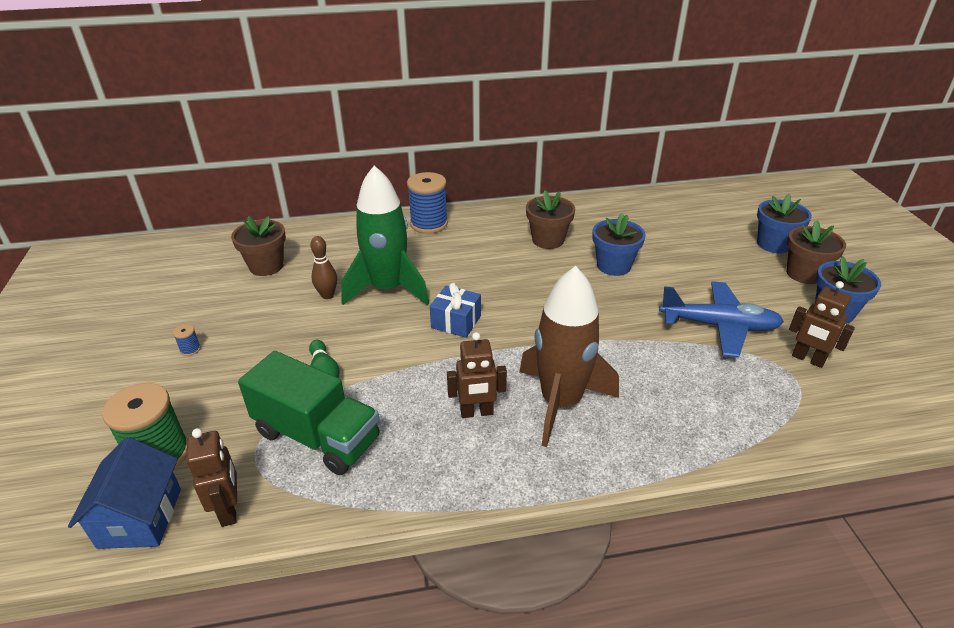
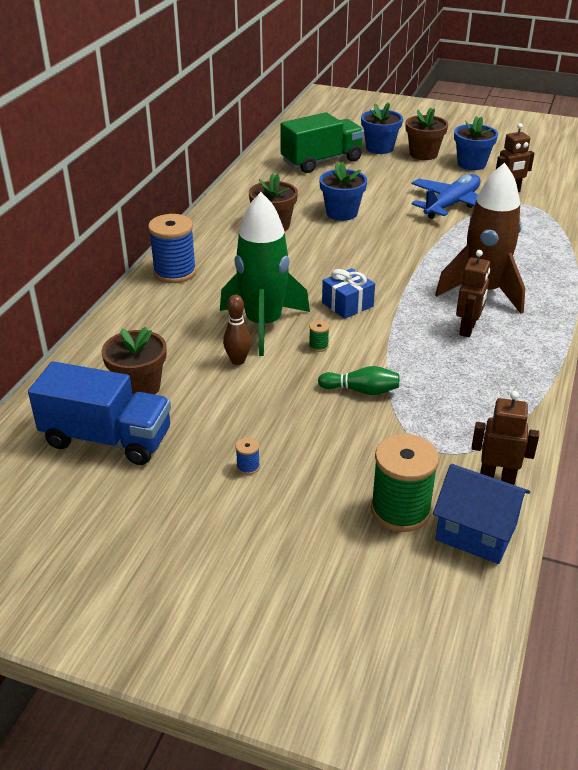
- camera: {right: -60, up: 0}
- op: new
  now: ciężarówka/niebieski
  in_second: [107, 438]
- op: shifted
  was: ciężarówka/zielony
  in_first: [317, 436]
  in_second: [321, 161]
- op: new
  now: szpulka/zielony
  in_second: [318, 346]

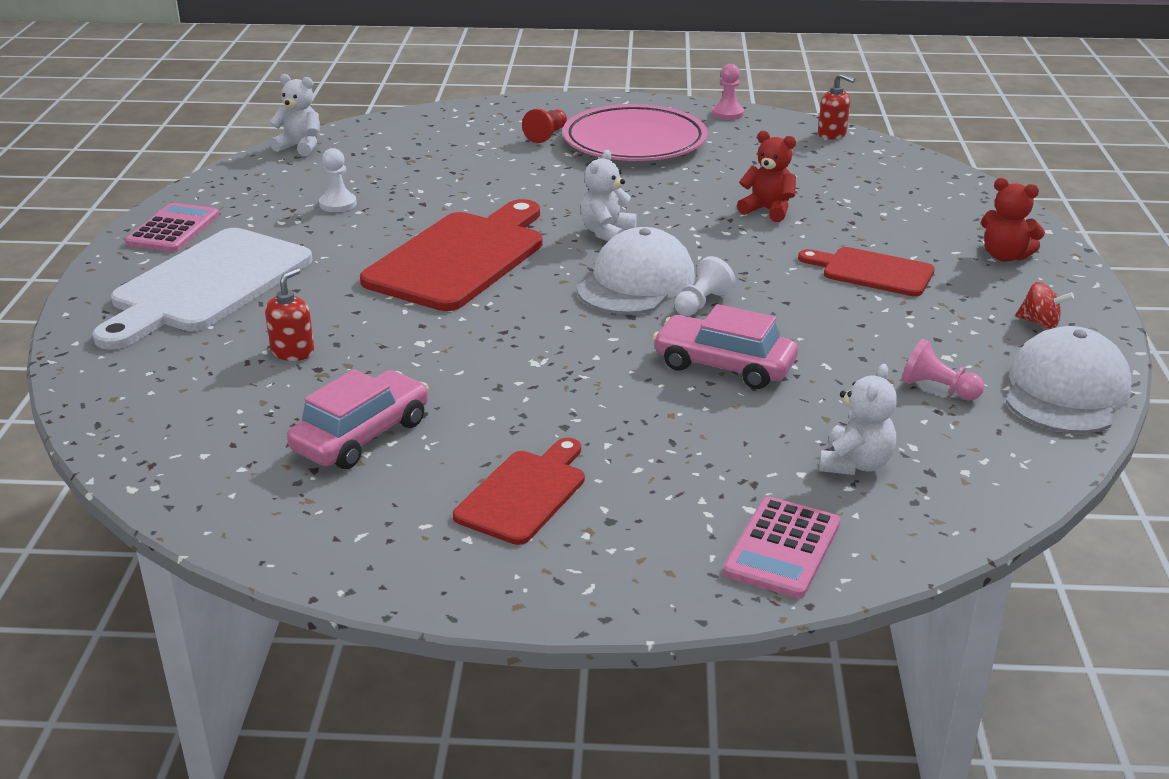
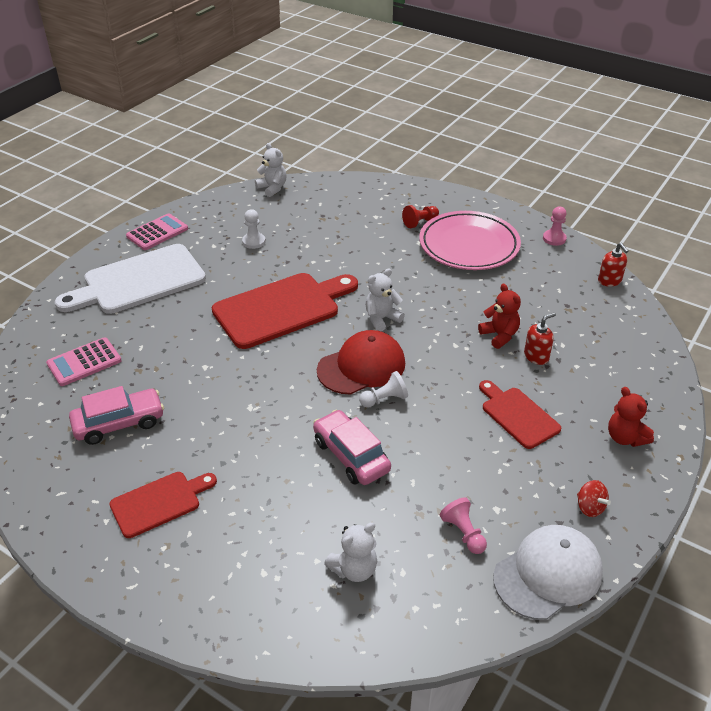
- camera: {right: 30, up: 10}
- op: shifted
  was: kalkulator/różowy
  in_first: [782, 548]
  in_second: [84, 362]
- op: repainted
  was: czapka/biały
  now: czapka/czerwony
  in_first: [636, 282]
  in_second: [361, 366]
- op: shifted
  was: dozownik mydła/czerwony
  in_first: [293, 352]
  in_second: [536, 356]

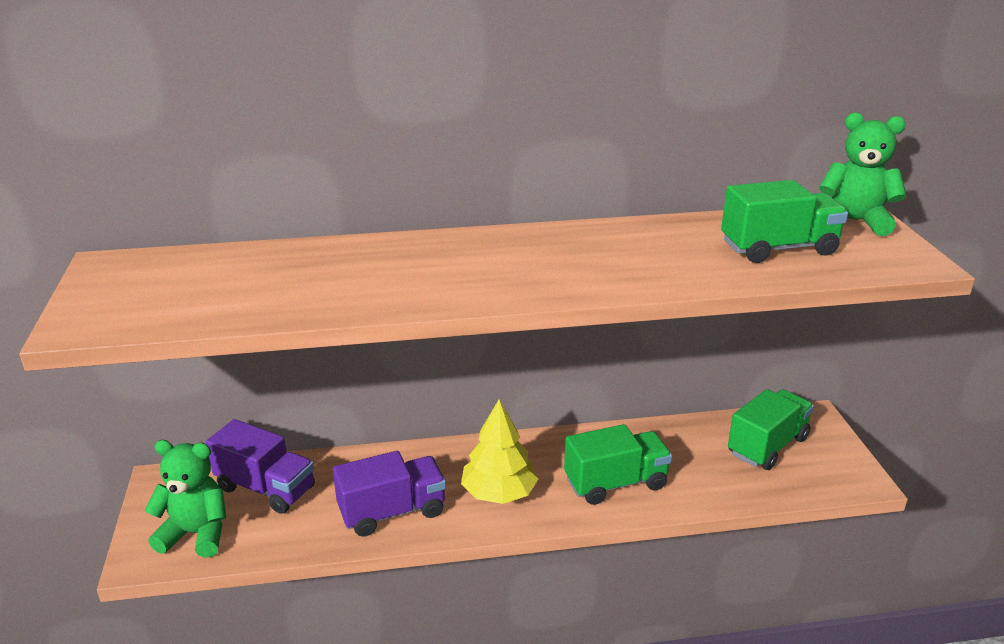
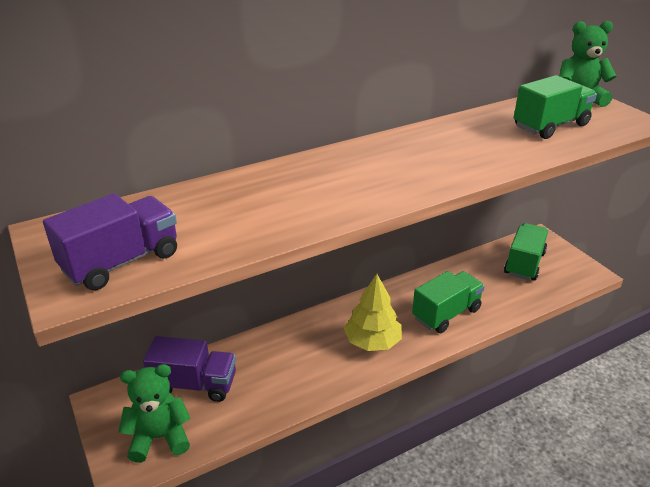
- camera: {right: -20, up: 5}
- op: shifted
  was: ciężarówka/fioletowy
  in_first: [392, 512]
  in_second: [121, 262]

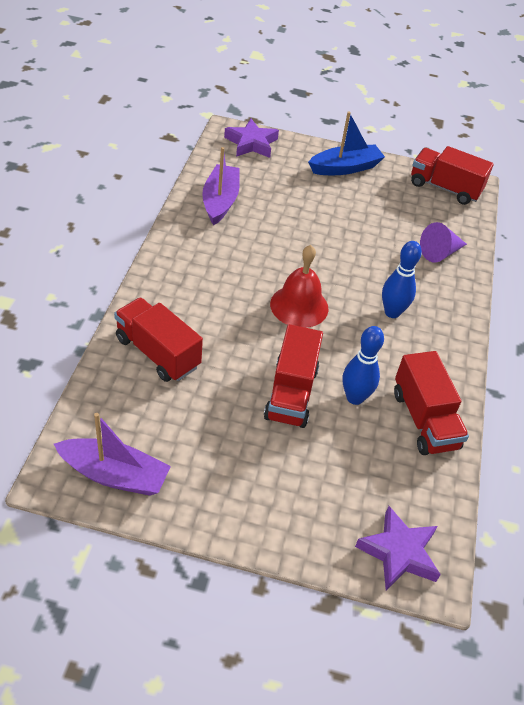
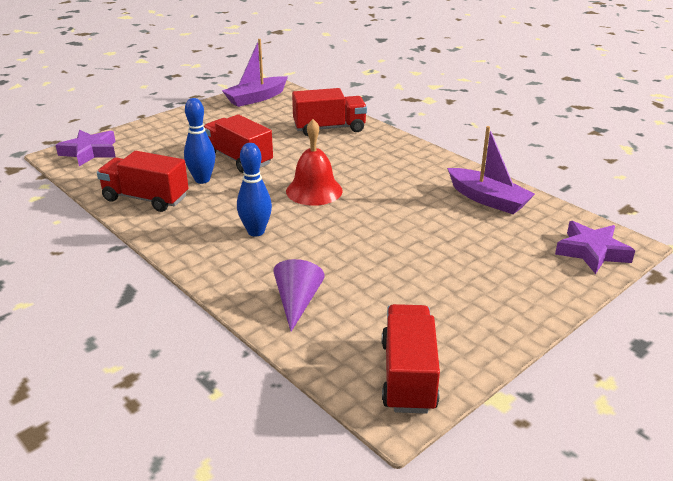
- camera: {right: 130, up: -15}
- op: rotated
  was: ciężarówka/czerwony
  in_first: [445, 188]
  in_second: [408, 376]
  clockwise: -60
- op: gone
  was: łódka/niebieski
  in_first: [345, 168]

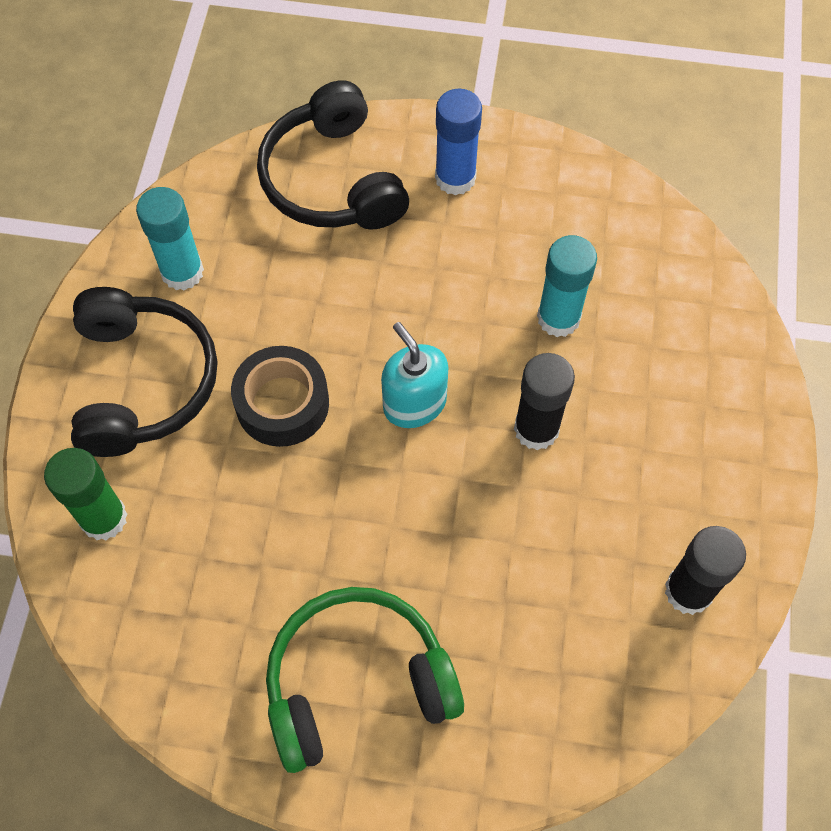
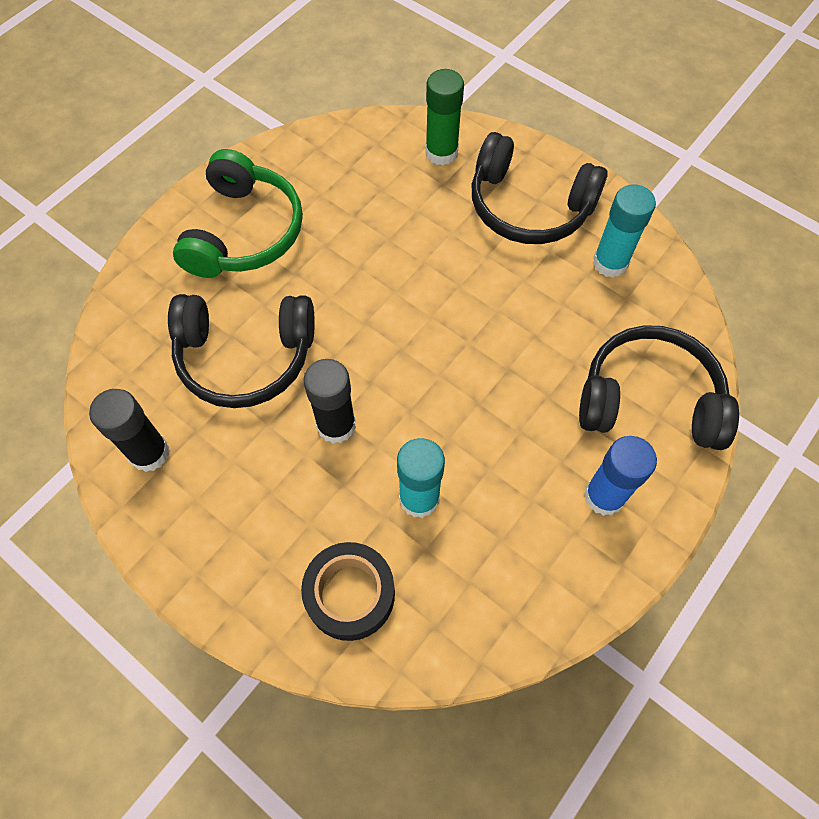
- camera: {right: 120, up: 0}
- op: new
  now: słuchawki/czarny
  in_second: [245, 356]
- op: shifted
  was: taśma klejąca/czarny
  in_first: [282, 403]
  in_second: [350, 594]
- op: gone
  was: dozownik mydła/turkusowy
  in_first: [414, 403]

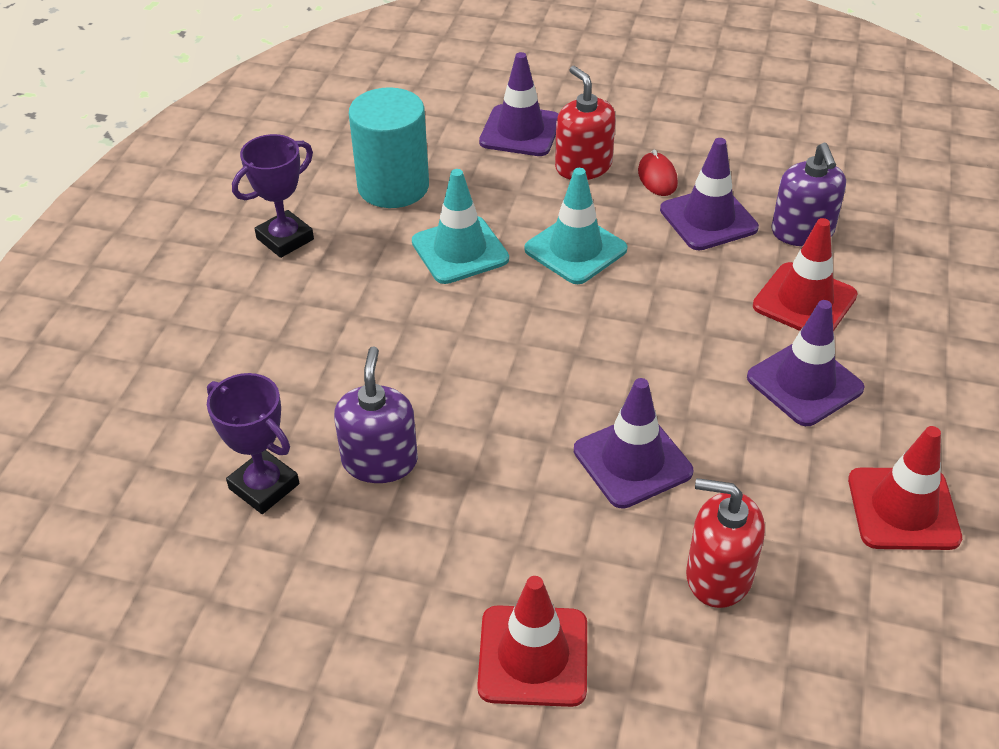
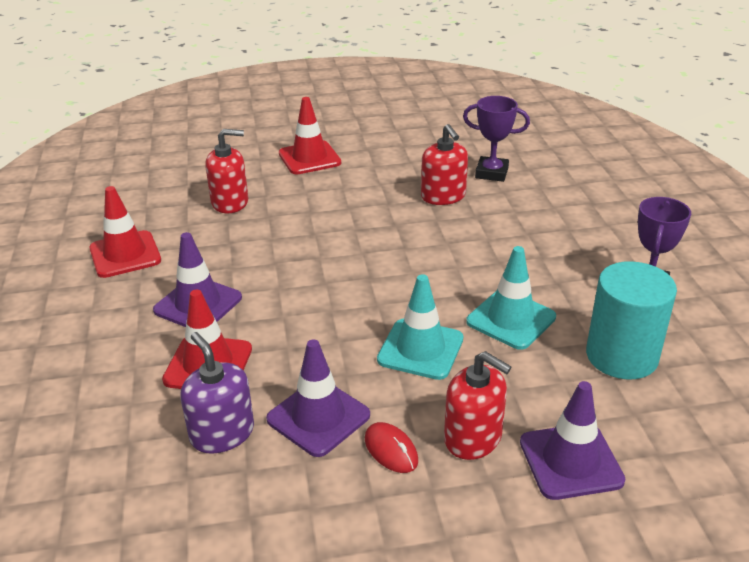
- camera: {right: 155, up: -10}
- op: repainted
  was: dozownik mydła/fioletowy
  now: dozownik mydła/czerwony
  in_first: [380, 461]
  in_second: [443, 196]
- op: gone
  was: pachołek/fioletowy
  in_first: [632, 461]

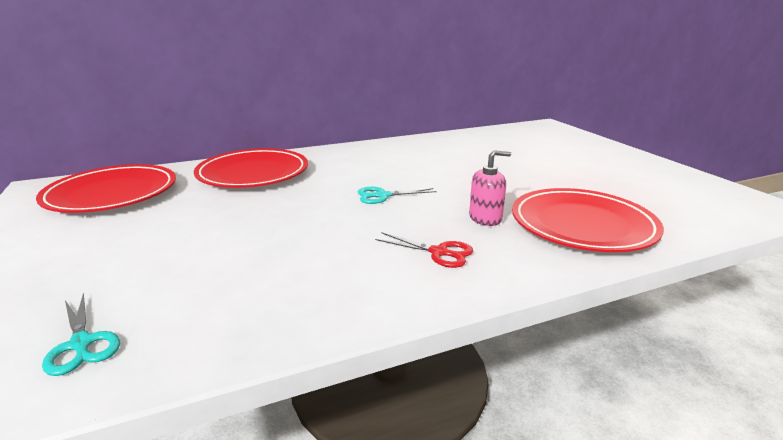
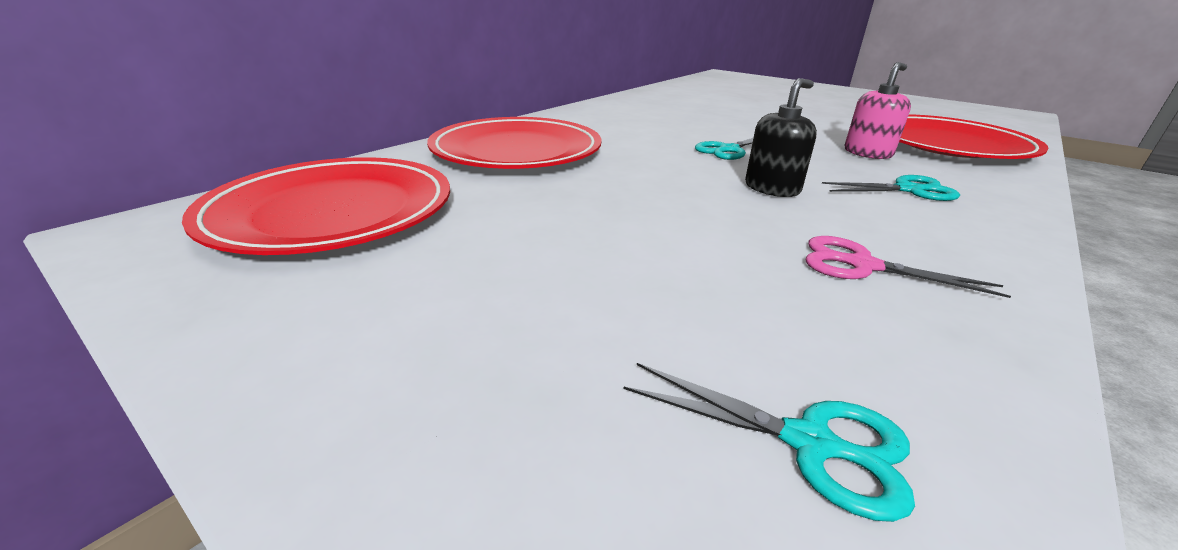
- camera: {right: -30, up: 5}
- op: new
  now: dozownik mydła/czarny
  in_second: [772, 188]
- op: new
  now: nożyczki/różowy
  in_second: [862, 265]
- op: repainted
  was: nożyczki/czerwony
  now: nożyczki/turkusowy
  in_first: [439, 252]
  in_second: [908, 190]

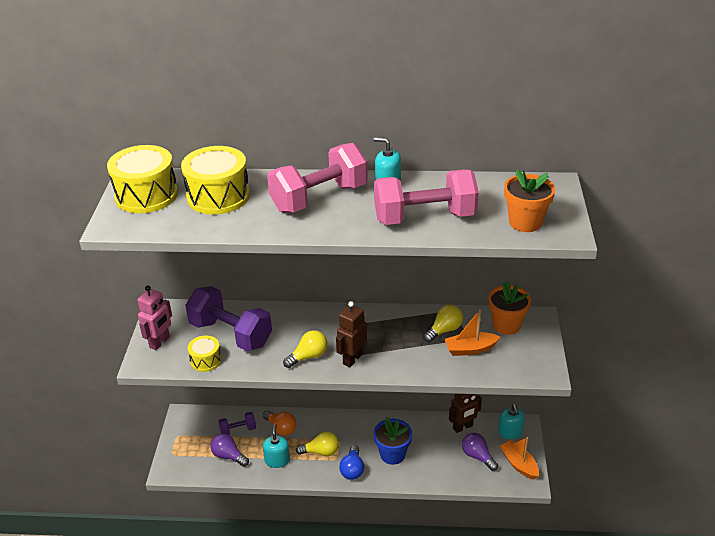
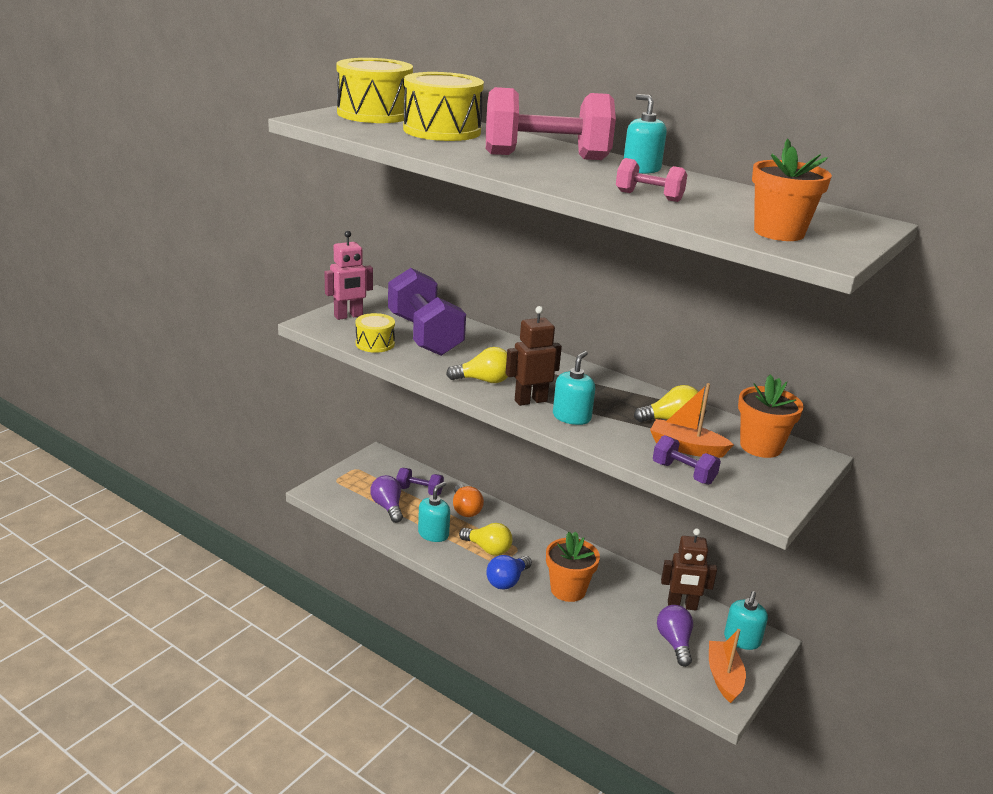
- camera: {right: 30, up: -10}
- op: repainted
  was: doniczka/niebieski
  now: doniczka/pomarańczowy
  in_first: [392, 454]
  in_second: [568, 590]
- op: new
  now: dozownik mydła/turkusowy
  in_second: [571, 417]
- op: scaled
  was: hantel/różowy
  in_first: [424, 217]
  in_second: [649, 196]
  ratio: 0.48
- op: new
  now: hantel/fioletowy
  in_second: [683, 473]

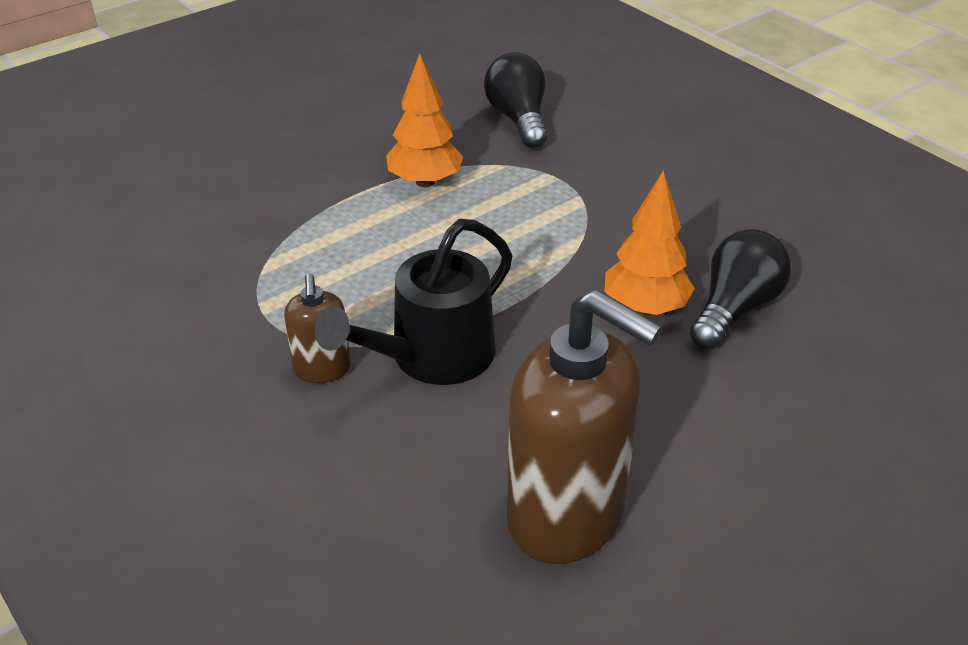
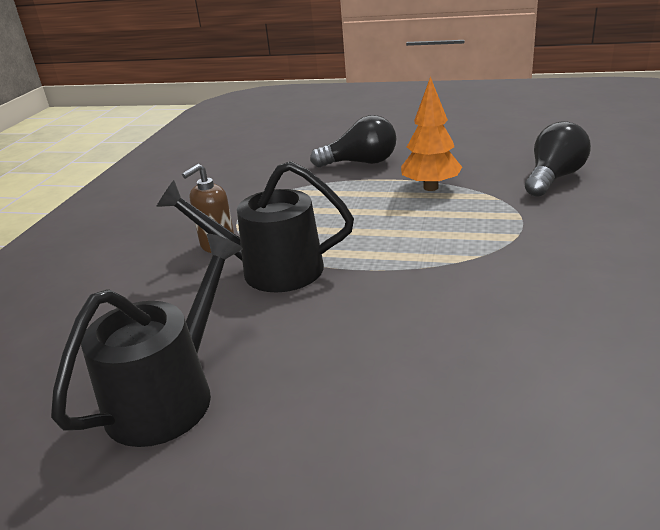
- camera: {right: 55, up: -10}
- op: swapped
  was: dozownik mydła/brązowy
  now: konewka/czarny
  in_first: [567, 517]
  in_second: [170, 394]
- op: shifted
  was: żarówka/czarny
  in_first: [735, 309]
  in_second: [360, 163]
- op: gone
  was: drzewko/pomarańczowy
  in_first: [645, 308]

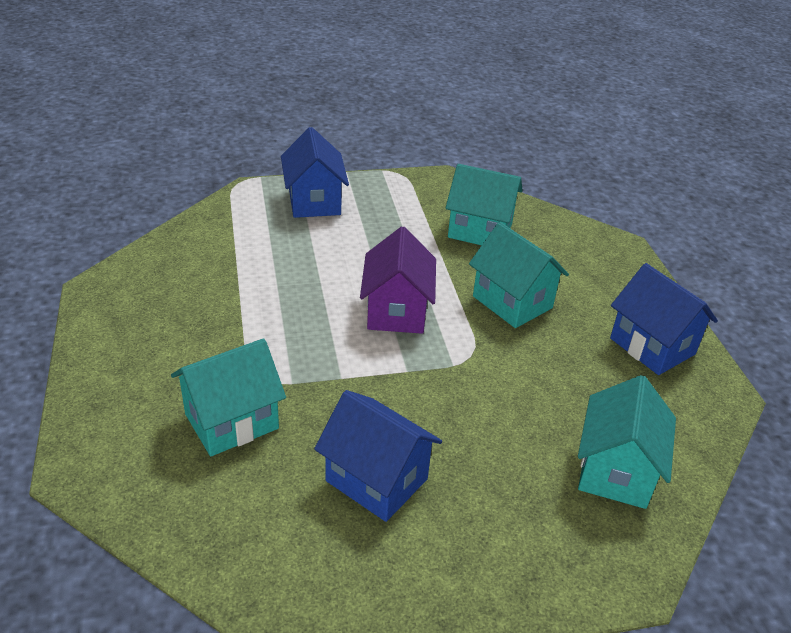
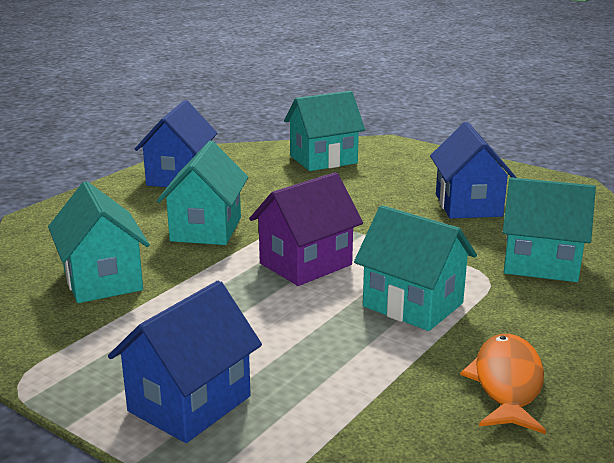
- camera: {right: -130, up: -15}
- op: new
  now: domek/turkusowy
  in_second: [413, 305]
- op: new
  now: ryba/pomarańczowy
  in_second: [507, 384]

